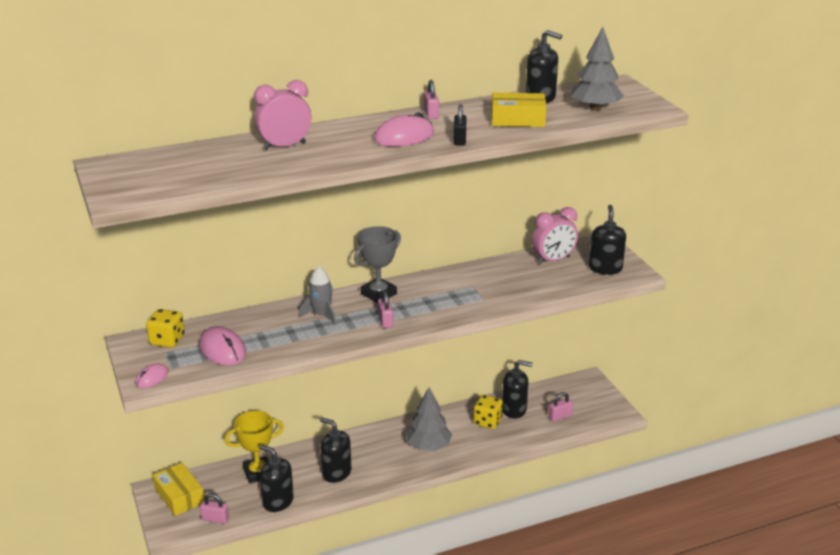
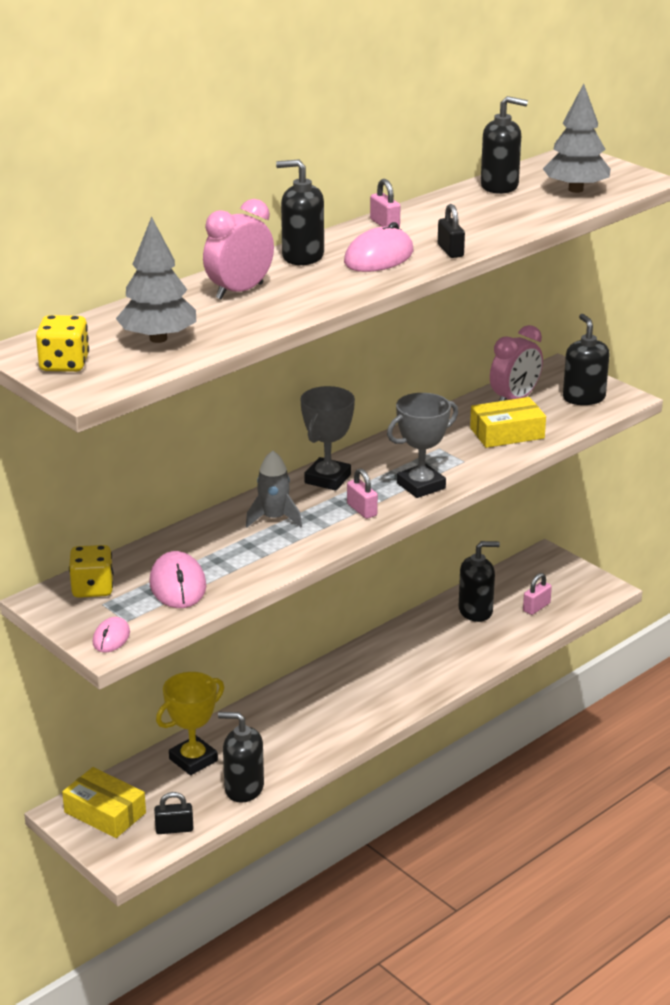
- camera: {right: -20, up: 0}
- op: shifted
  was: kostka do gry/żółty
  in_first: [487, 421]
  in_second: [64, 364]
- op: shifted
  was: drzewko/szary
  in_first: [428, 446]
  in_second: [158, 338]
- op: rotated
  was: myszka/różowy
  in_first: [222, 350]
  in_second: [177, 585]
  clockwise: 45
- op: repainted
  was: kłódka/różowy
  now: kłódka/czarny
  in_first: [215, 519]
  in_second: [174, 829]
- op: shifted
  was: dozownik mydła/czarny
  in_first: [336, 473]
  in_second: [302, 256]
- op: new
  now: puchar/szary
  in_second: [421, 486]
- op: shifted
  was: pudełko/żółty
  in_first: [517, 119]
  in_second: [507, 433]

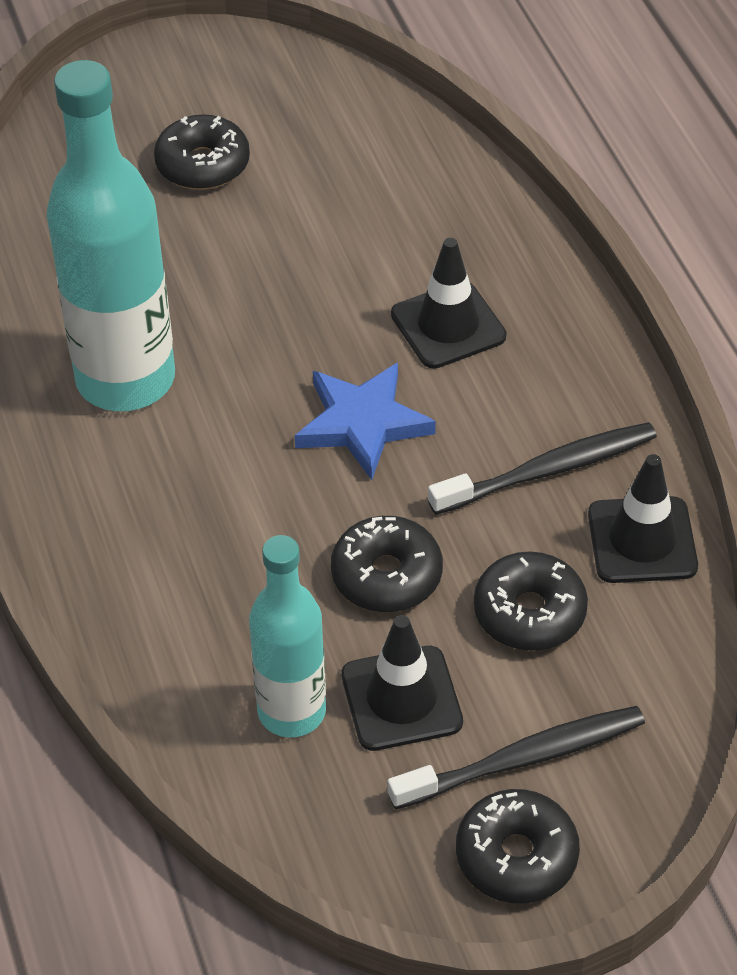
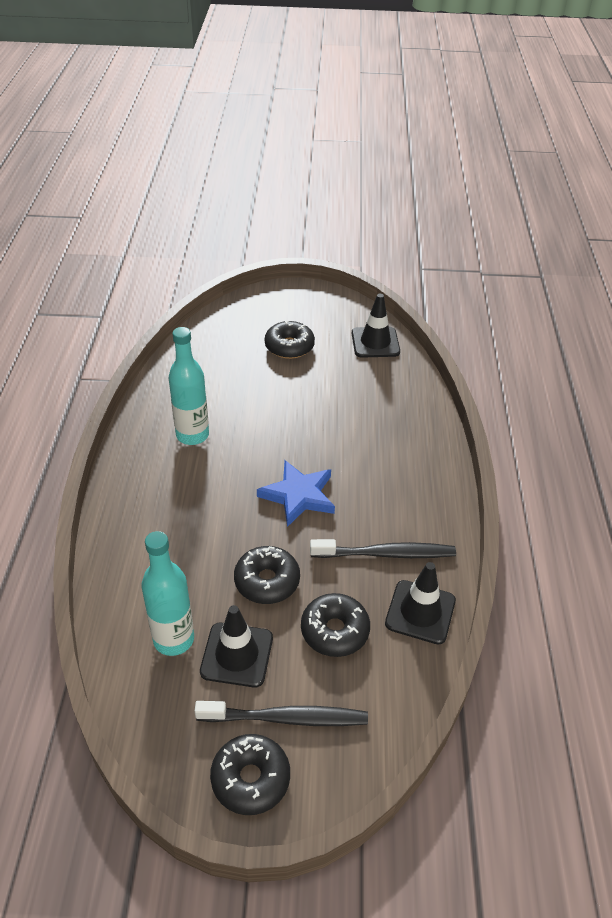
- camera: {right: 20, up: -5}
- op: scaled
  was: butelka/turkusowy
  in_first: [125, 379]
  in_second: [192, 435]
  ratio: 0.61
- op: shifted
  was: pachołek/czarny
  in_first: [448, 325]
  in_second: [375, 342]

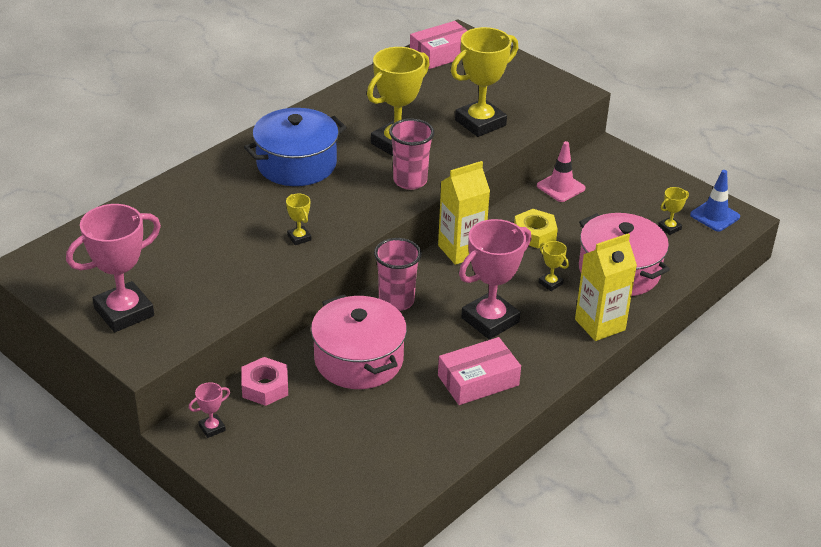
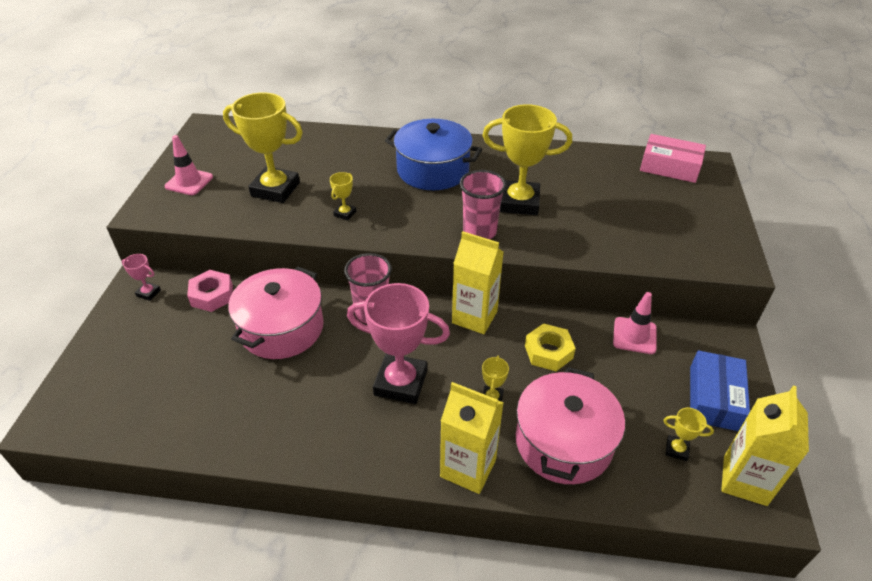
- camera: {right: 55, up: 5}
- op: swapped
  was: puchar/różowy
  now: pachołek/różowy
  in_first: [124, 312]
  in_second: [189, 182]
- op: shifted
  was: puchar/żółty
  in_first: [480, 123]
  in_second: [275, 189]
- op: new
  now: pudełko/niebieski
  in_second: [714, 398]
- op: swapped
  was: pachołek/niebieski
  now: karton mleka/żółty
  in_first: [714, 216]
  in_second: [745, 480]
- op: gone
  was: pudełko/różowy
  in_first: [478, 380]

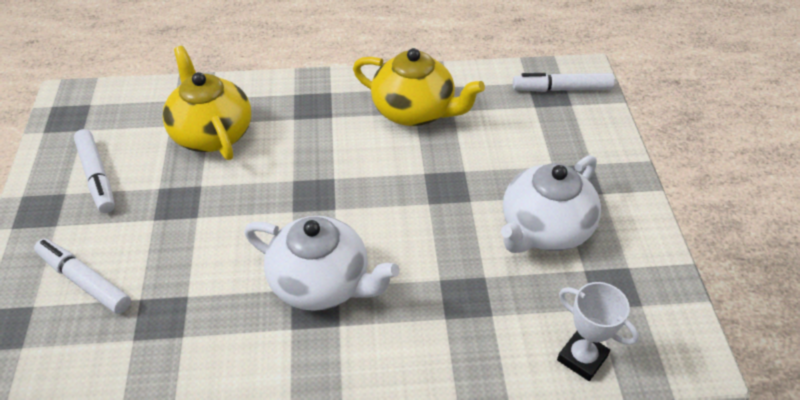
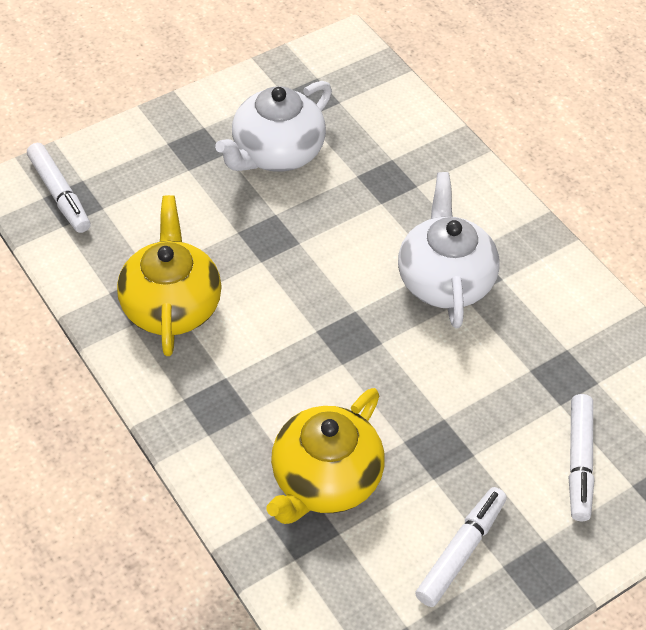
- camera: {right: -120, up: 5}
- op: rotated
  was: imbryk/biały
  in_first: [544, 229]
  in_second: [276, 153]
  clockwise: 120
- op: gone
  was: puchar/biały
  in_first: [582, 358]

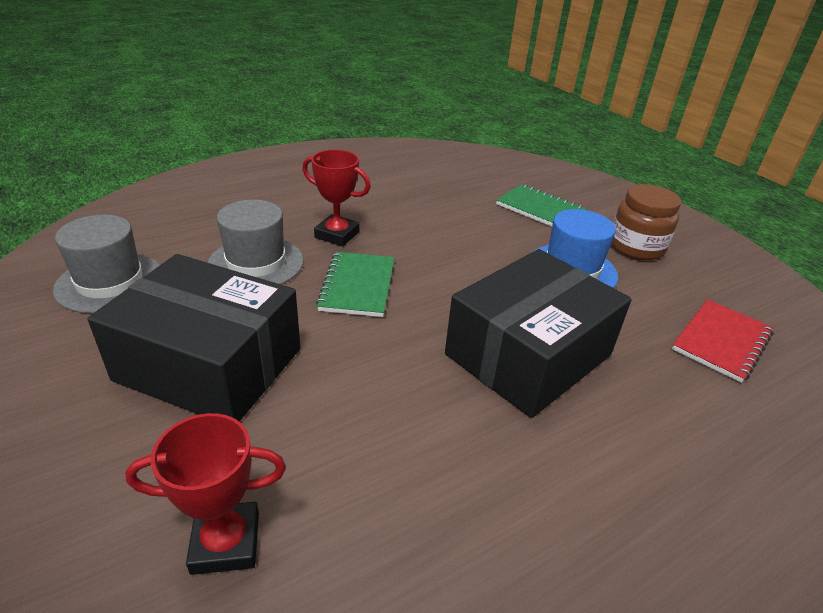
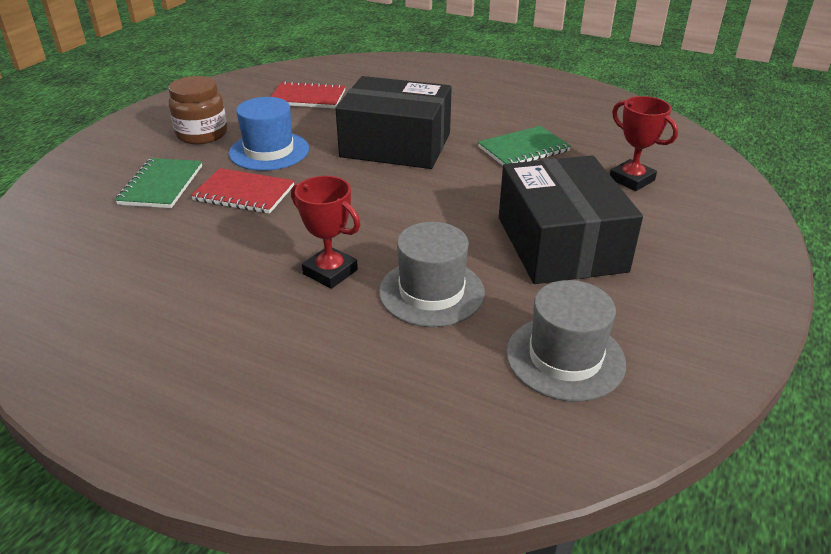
- camera: {right: -120, up: 0}
- op: new
  now: zeszyt/czerwony
  in_second: [244, 193]
- op: rotated
  was: puchar/czerwony
  in_first: [337, 235]
  in_second: [330, 272]
  clockwise: -45
- op: shifted
  was: zeszyt/zielony
  in_first: [358, 286]
  in_second: [523, 149]

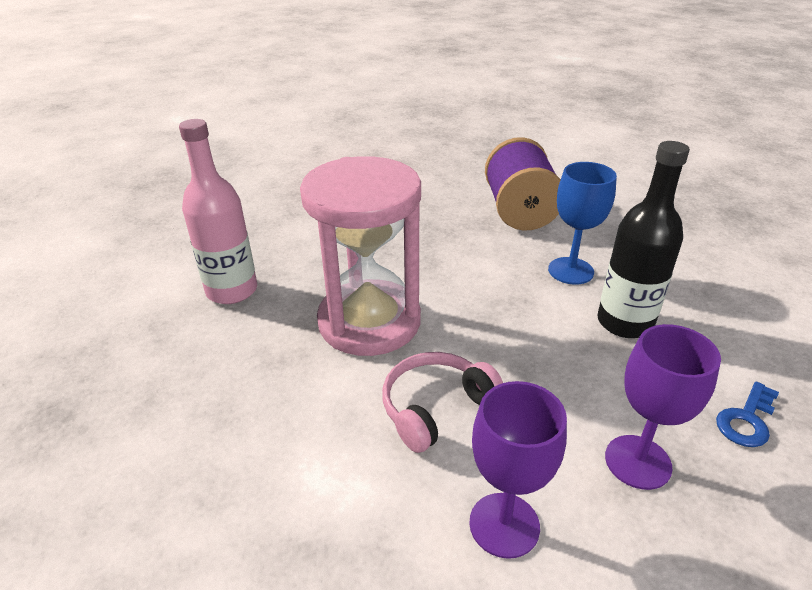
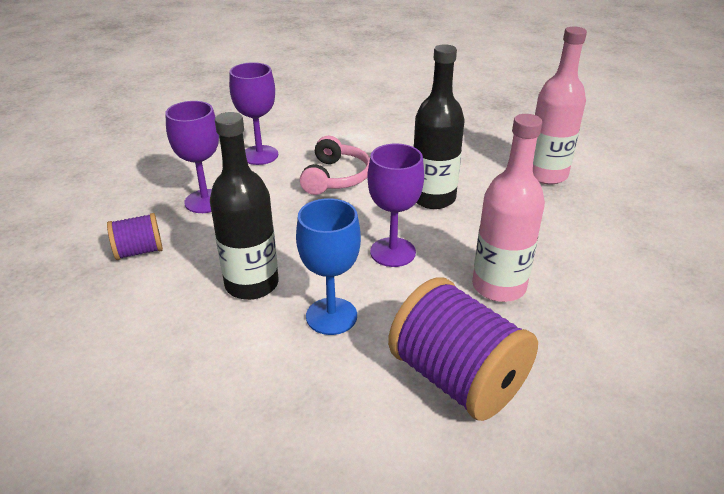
- camera: {right: 140, up: 0}
- op: swapped
  was: klucz/niebieski
  now: szpulka/fioletowy
  in_first: [747, 419]
  in_second: [139, 251]
- op: new
  now: kielich/fioletowy
  in_second: [392, 252]
- op: swapped
  was: klepsydra/różowy
  now: butelka/czarny
  in_first: [369, 322]
  in_second: [433, 198]
- op: new
  now: butelka/różowy
  in_second: [498, 286]

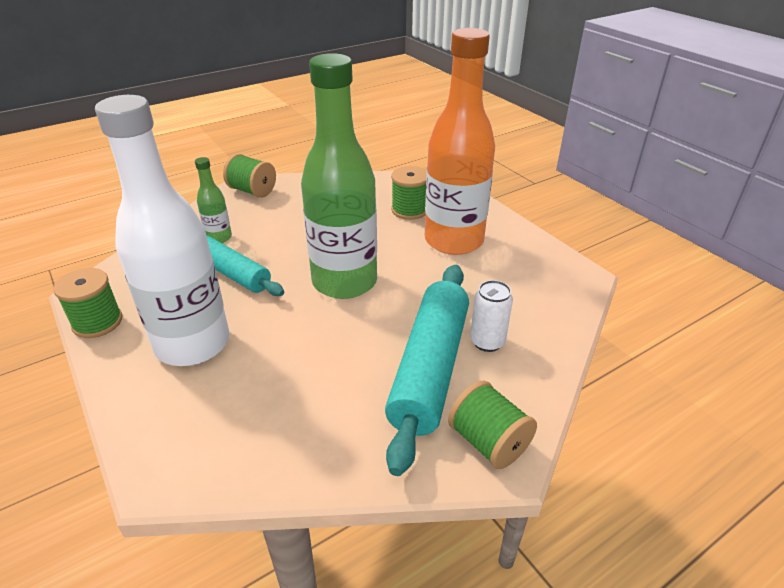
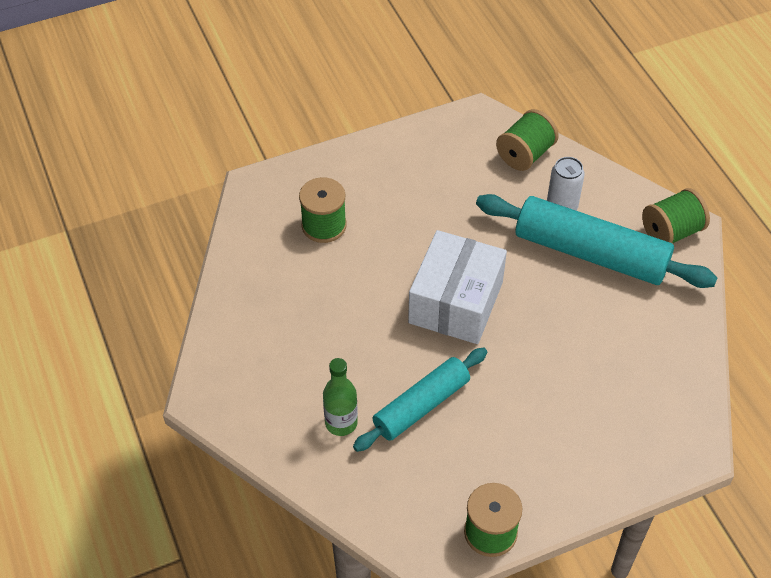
- camera: {right: -80, up: 15}
- op: swapped
  was: butelka/zielony
  now: pudełko/biały
  in_first: [344, 282]
  in_second: [455, 302]
- op: shifted
  was: szpulka/zielony
  in_first: [252, 191]
  in_second: [525, 154]
- op: gone
  was: butelka/biały
  in_first: [193, 344]
- op: gone
  was: butelka/pomarańczowy
  in_first: [454, 241]

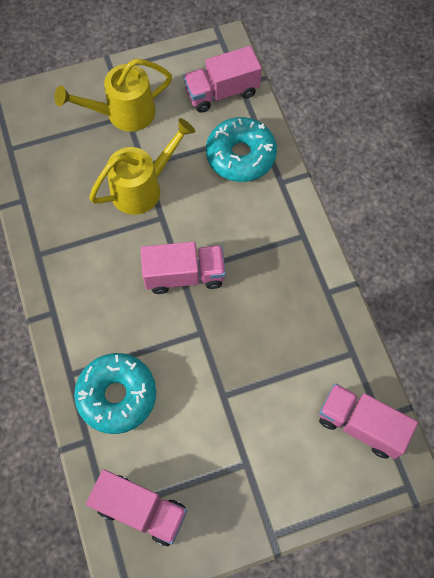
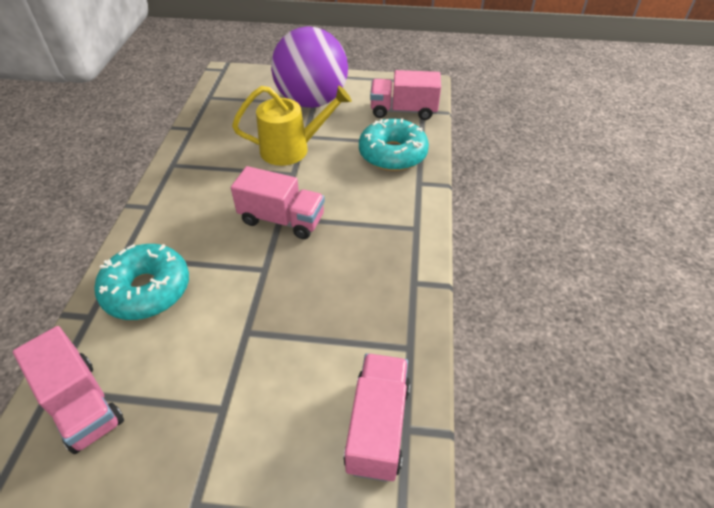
- camera: {right: 25, up: -20}
- op: swapped
  was: konewka/żółty
  now: piłka/fioletowy
  in_first: [123, 113]
  in_second: [312, 101]
- op: rotated
  was: ciężarówka/różowy
  in_first: [360, 425]
  in_second: [377, 426]
  clockwise: 45

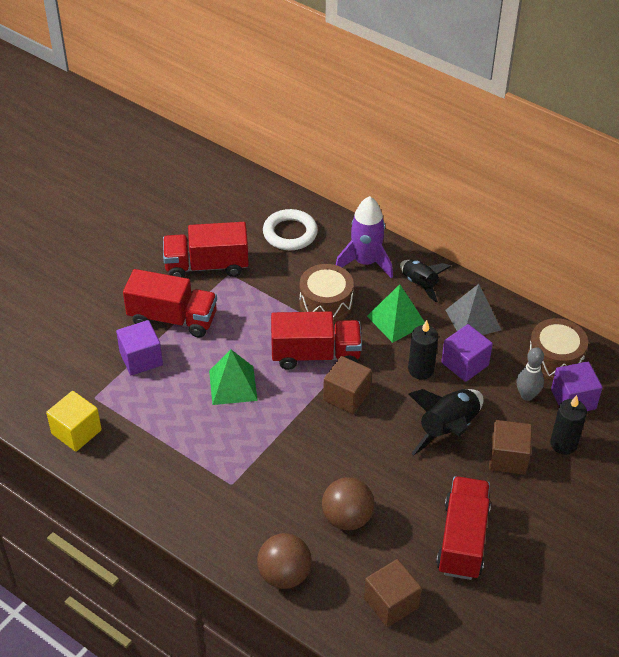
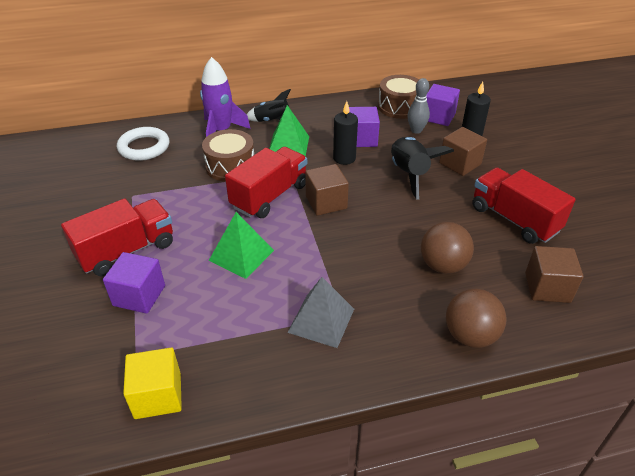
- camera: {right: -50, up: -5}
- op: shifted
  was: piramida/szary
  in_first: [473, 320]
  in_second: [321, 320]
- op: gone
  was: ciężarówka/czerwony
  in_first: [207, 266]

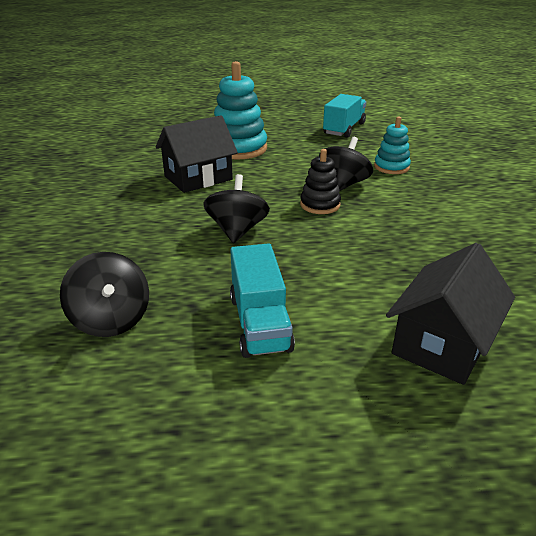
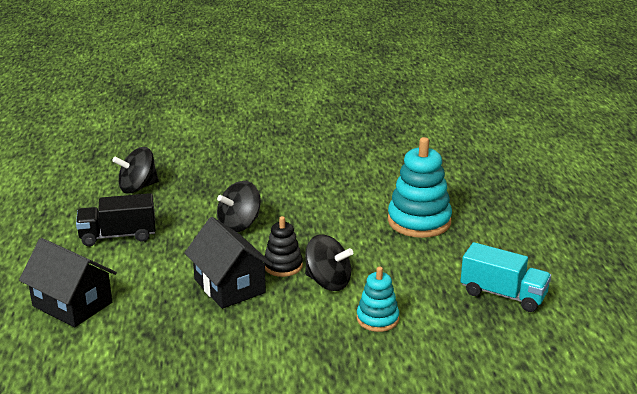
- camera: {right: 90, up: -5}
- op: repainted
  was: ciężarówka/turkusowy
  now: ciężarówka/czarny
  in_first: [260, 323]
  in_second: [118, 236]
- op: shifted
  was: domek/czarny
  in_first: [198, 178]
  in_second: [229, 286]
- op: rotated
  was: bączek/czarny
  in_first: [237, 230]
  in_second: [239, 225]
  clockwise: 135

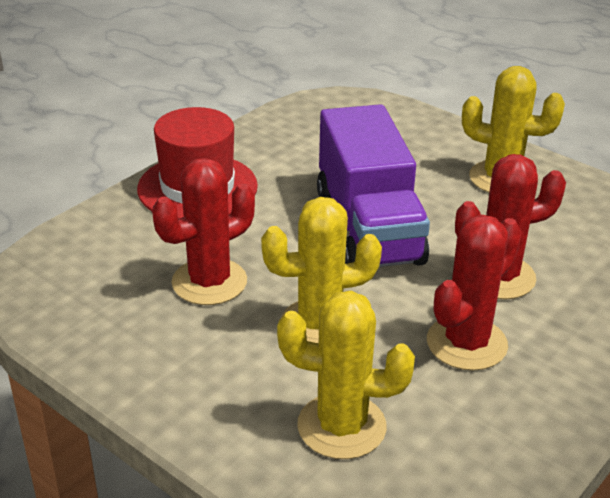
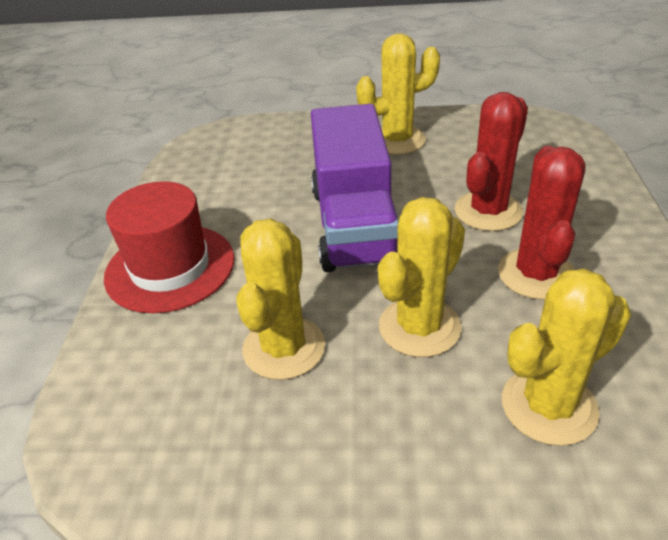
- camera: {right: -35, up: 5}
- op: repainted
  was: kaktus/czerwony
  now: kaktus/żółty
  in_first: [209, 282]
  in_second: [284, 348]
- op: rotated
  was: ciężarówka/fioletowy
  in_first: [368, 228]
  in_second: [354, 225]
  clockwise: 45

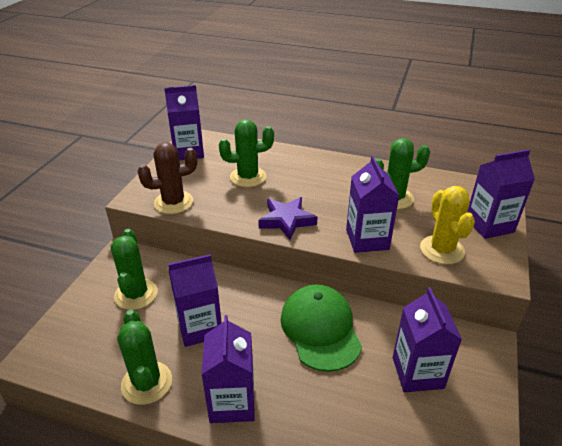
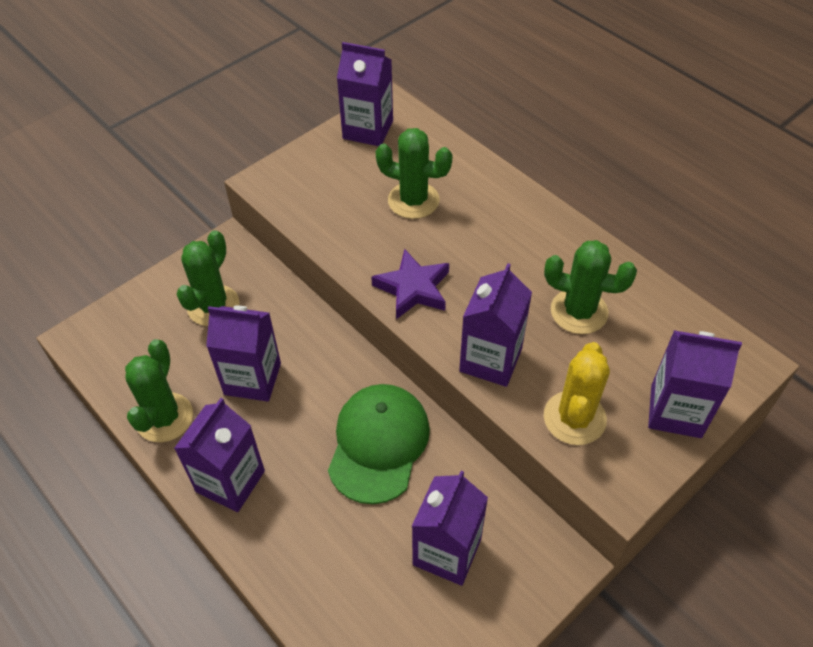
- camera: {right: 30, up: 15}
- op: gone
  was: kaktus/brązowy
  in_first: [173, 202]

